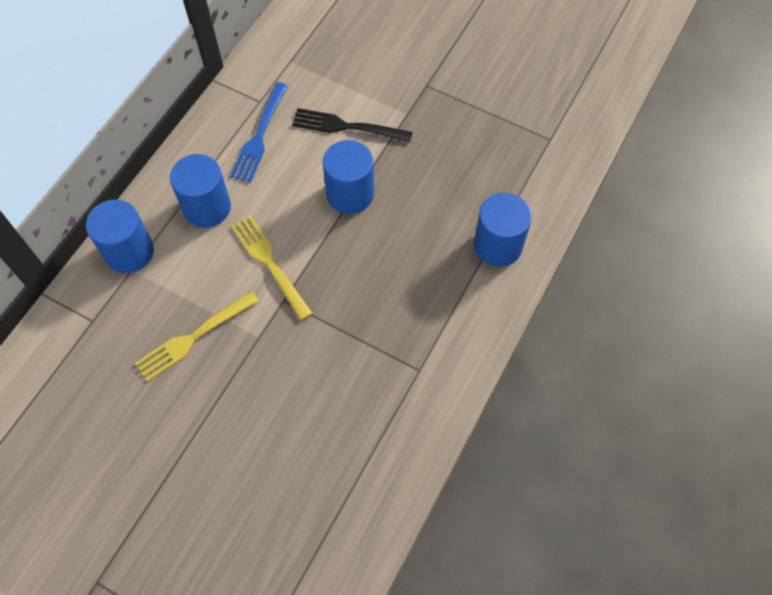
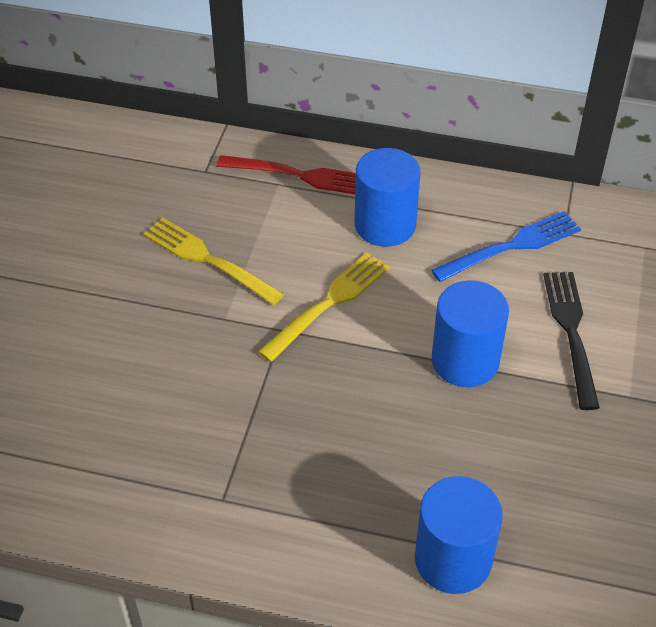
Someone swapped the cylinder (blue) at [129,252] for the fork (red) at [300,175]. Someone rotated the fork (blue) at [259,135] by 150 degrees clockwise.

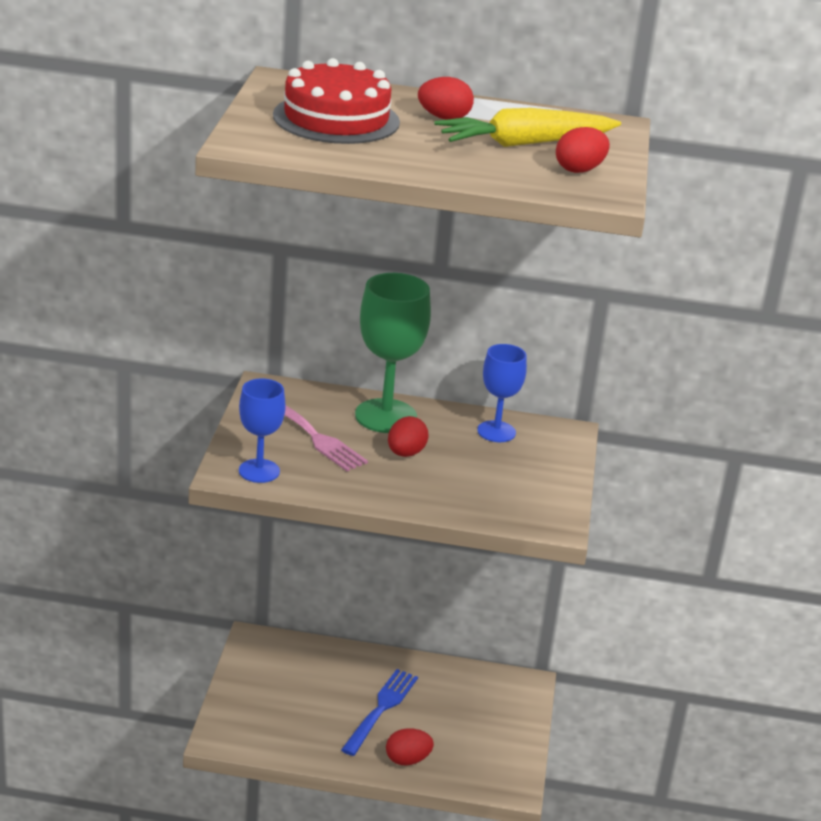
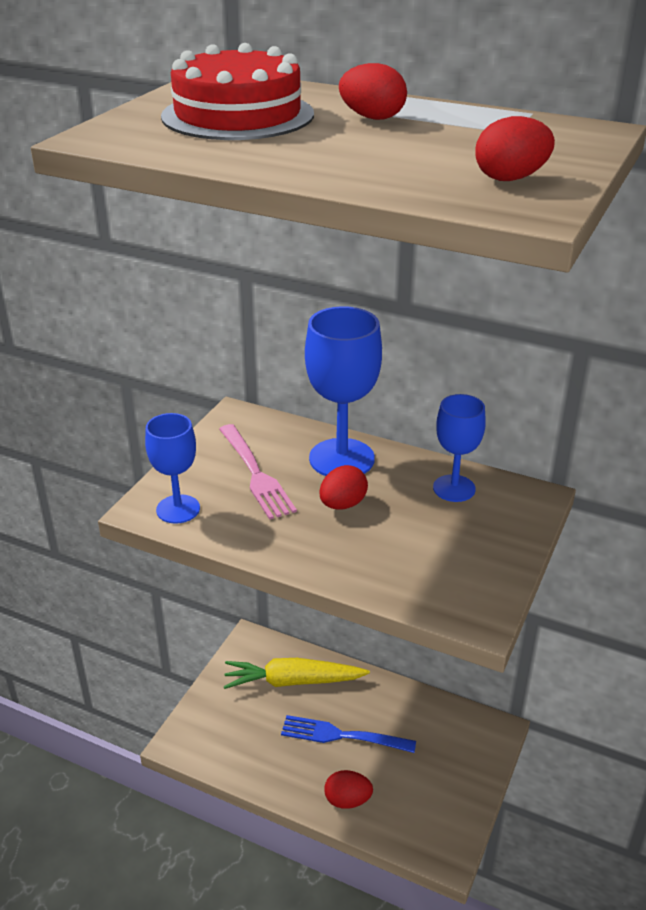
Someone rotated the fork (blue) at [381,709] by 120 degrees counterclockwise. Someone repainted the goblet (green) at [386,416], which became the goblet (blue) at [341,459]. Someone carried the carrot (yellow) from [524,143] to [293,681].

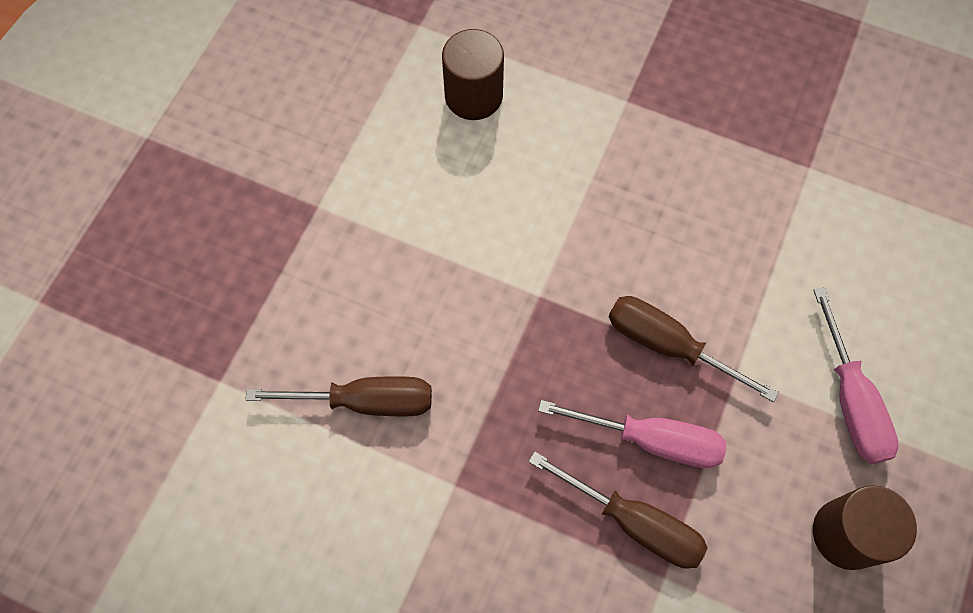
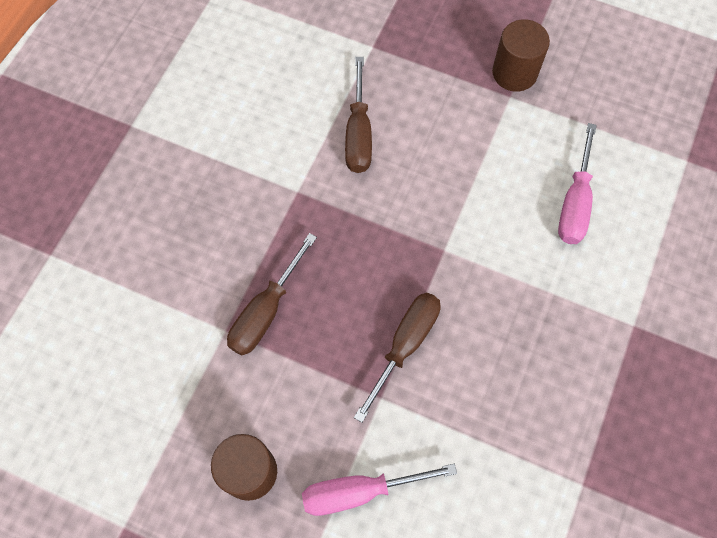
Someone carried the cylinder (brown) from [473,96] to [514,73]. Someone carried the screwdriver (pink) from [650,440] to [575,202].

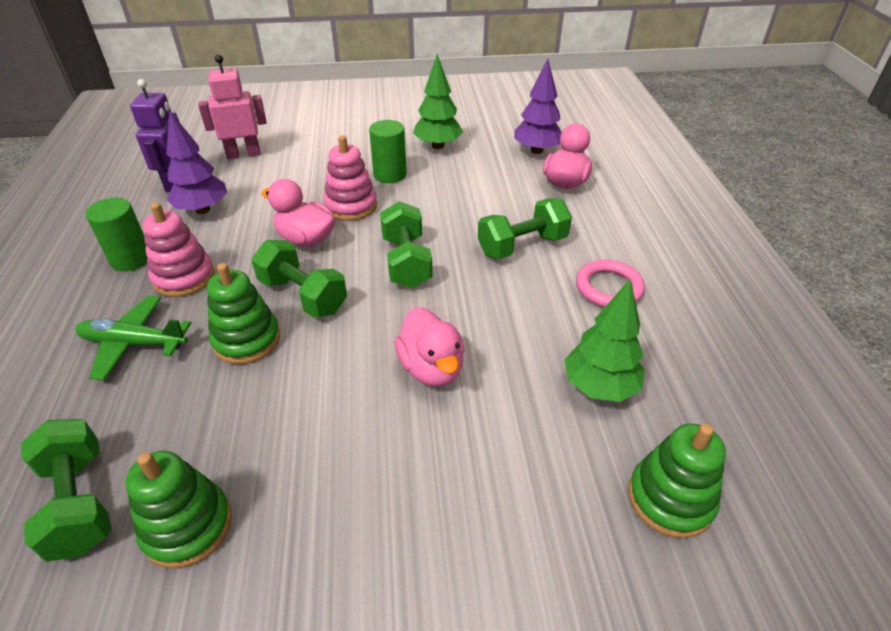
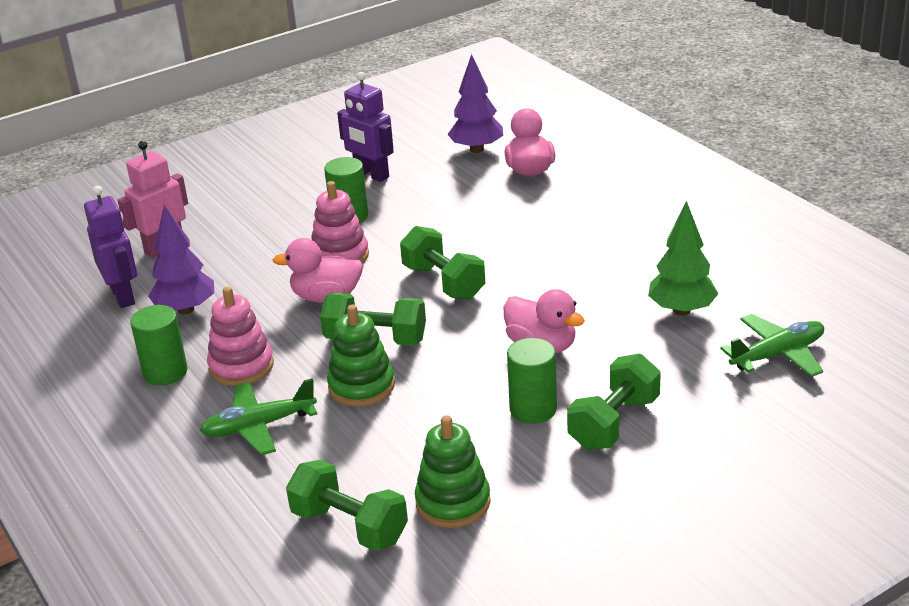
Someone swapped the tree (green) at [438,146] for the robot (purple) at [371,175]. Someone carried the dumbbell (green) from [522,246] to [614,423]. Someone took away the ring (pink) at [609,288]. Someone swapped the stacking toy (green) at [670,499] for the plane (green) at [777,354]. Someone put down the cylinder (green) at [533,409].

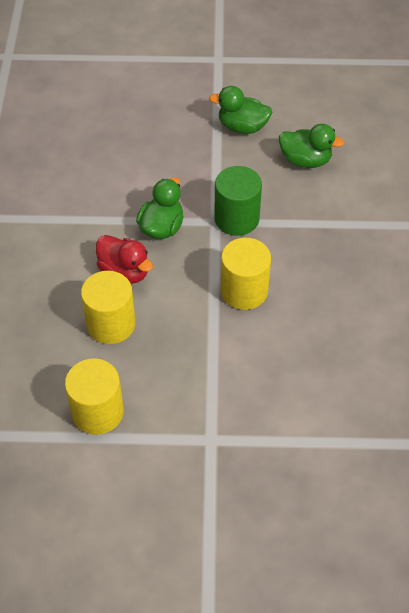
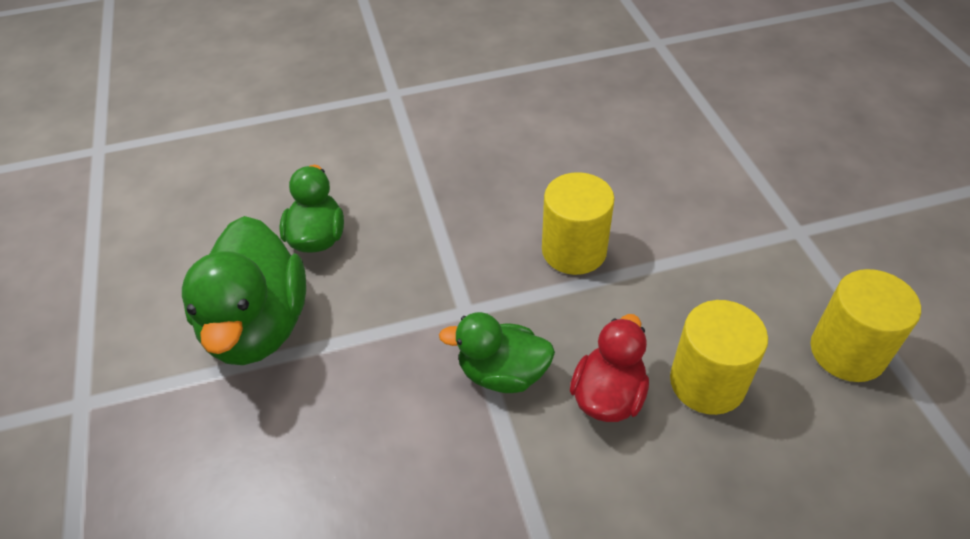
Someone scaled the duck (green) at [242,127] by 1.69. Someone took away the cylinder (green) at [236,219].

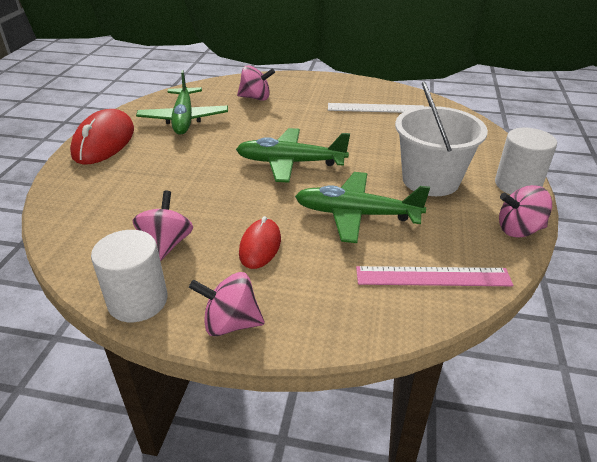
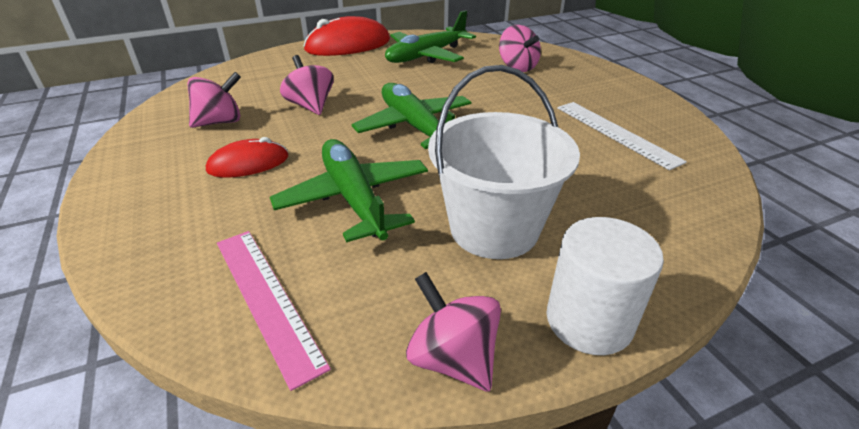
Someone took away the cylinder (white) at [138,301]. Someone carried the spinning top (pink) from [230,323] to [311,106].

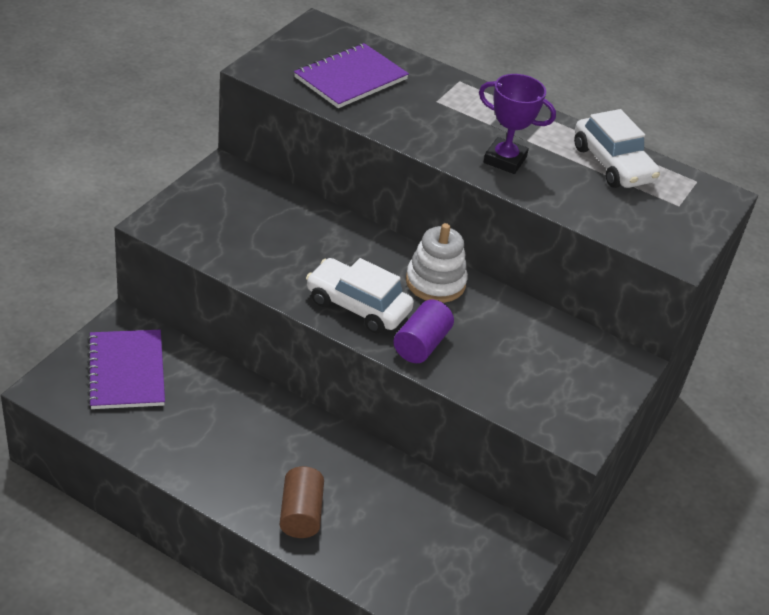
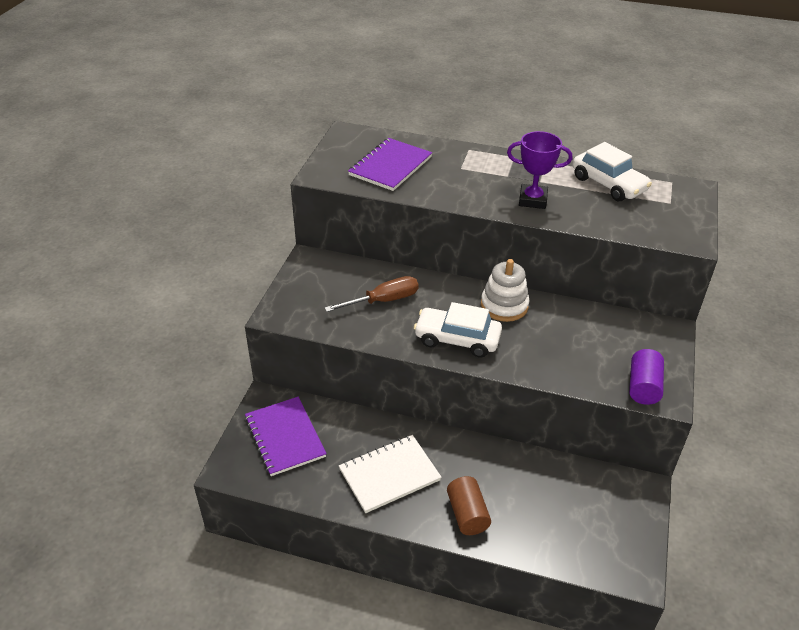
Someone carried the cylinder (purple) from [421,344] to [643,387]. Someone put down the screwdriver (brown) at [383,300]. Someone put down the notebook (white) at [389,475].

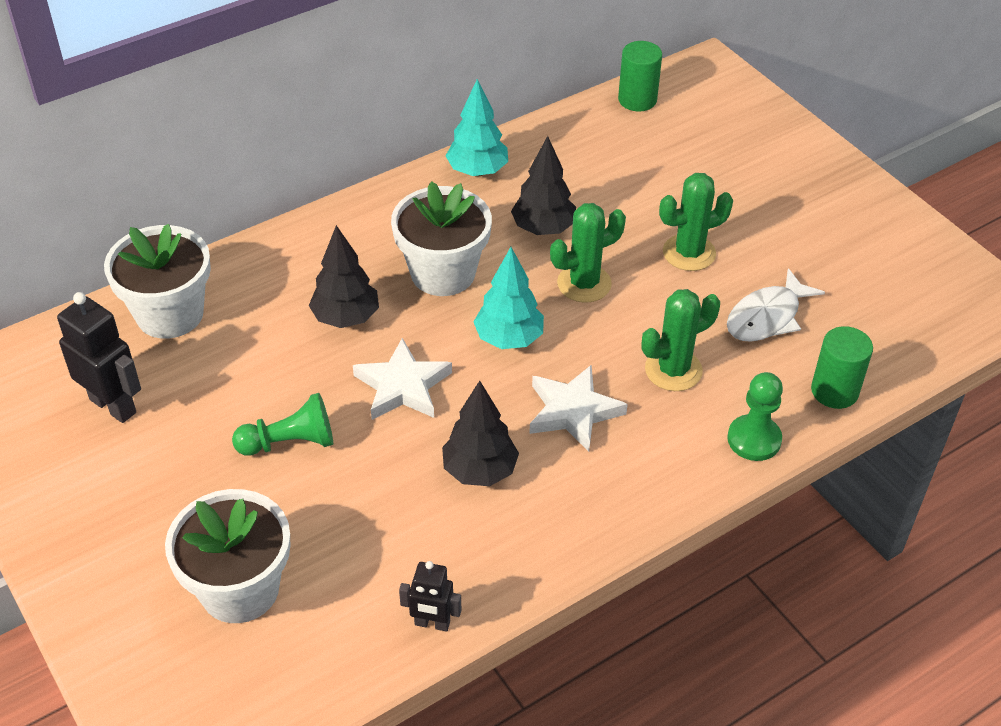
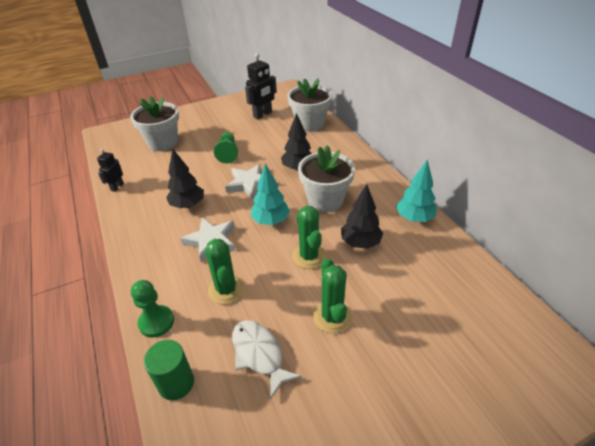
Someone took away the cylinder (green) at [637,100].

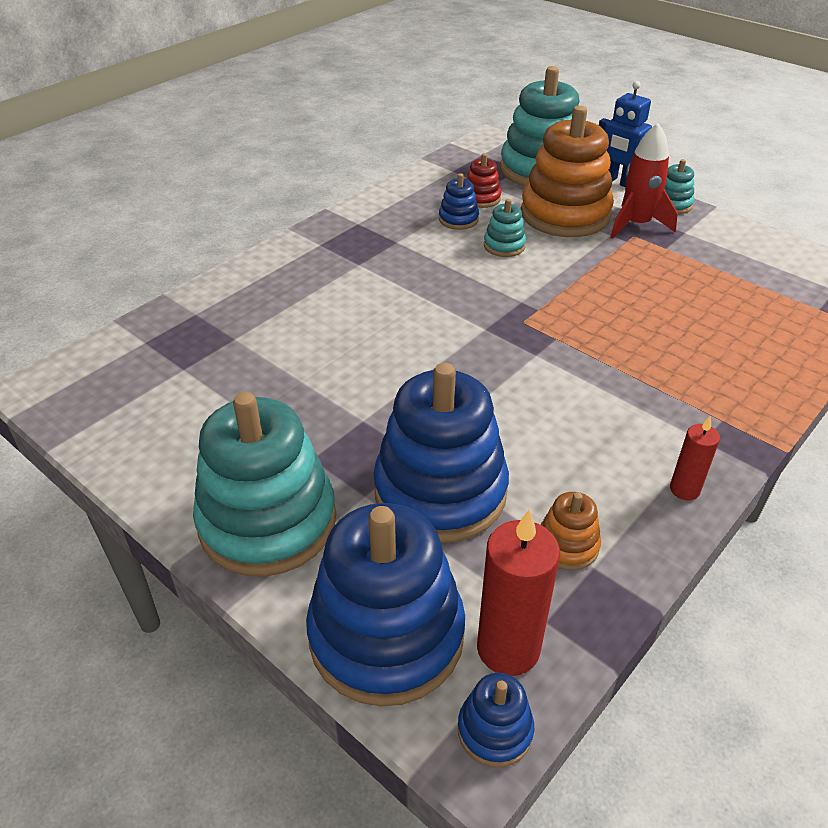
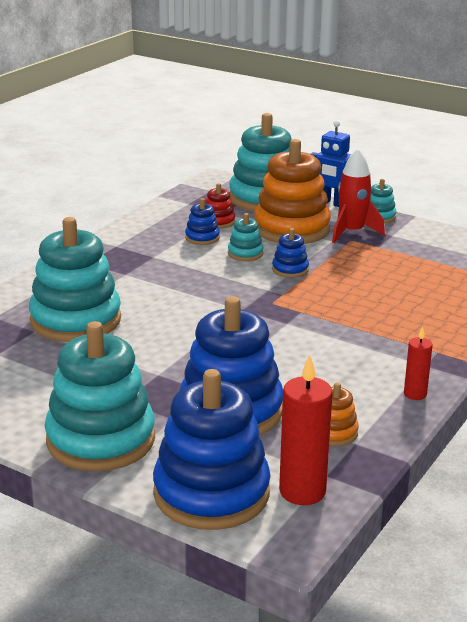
Someone carried the stacking toy (blue) from [495,730] to [290,269]. Someone put down the stacking toy (turquoise) at [75,320].

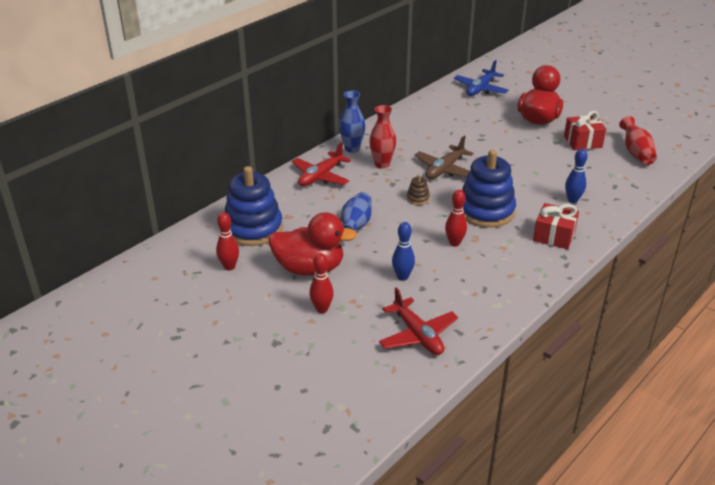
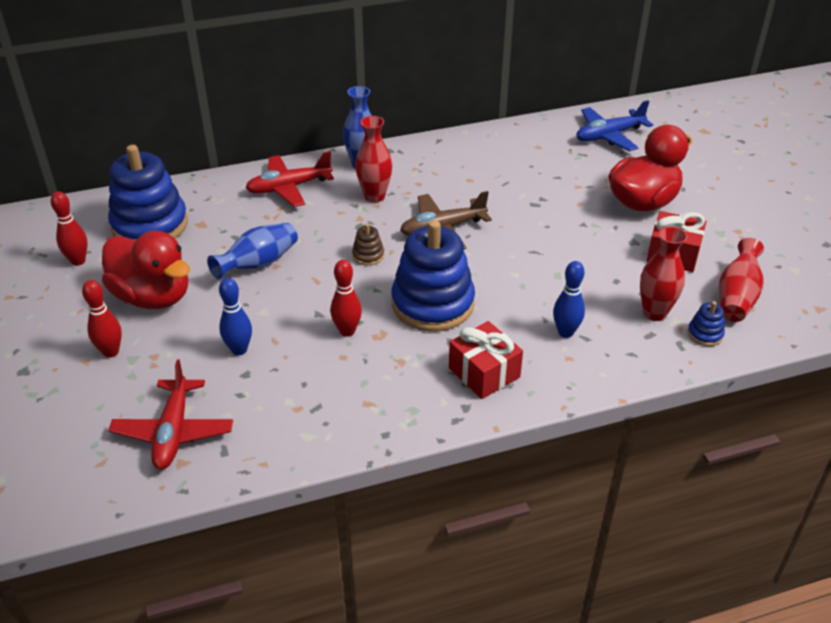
Someone put down the vase (red) at [654,313]. Someone put down the stacking toy (blue) at [705,334].

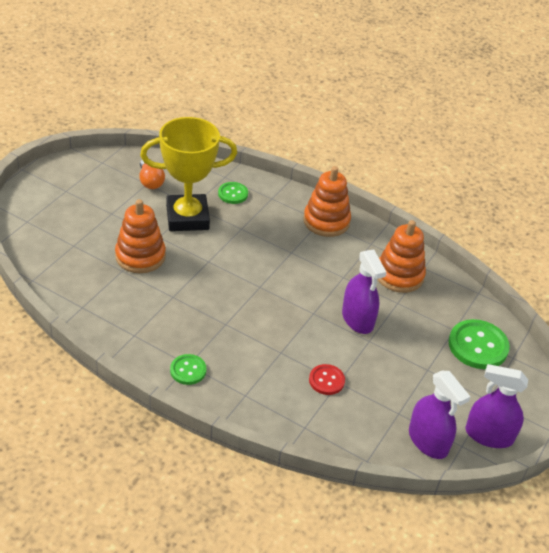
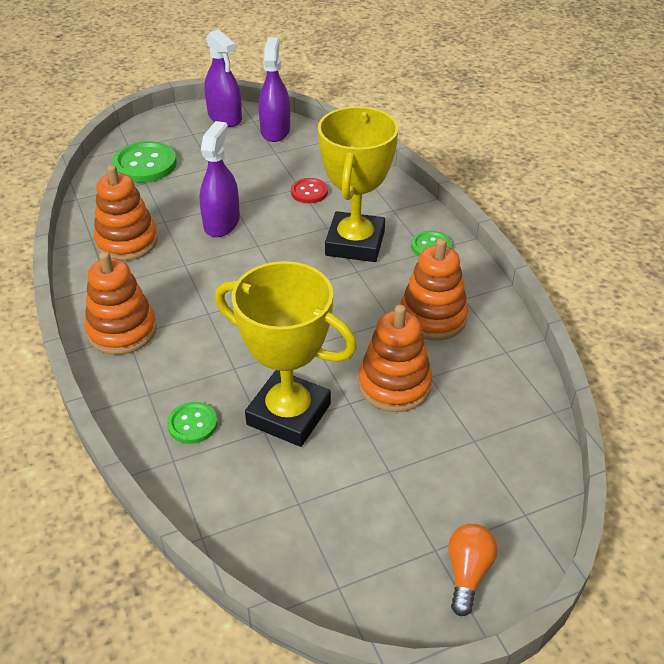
Someone carried the light bulb (orange) from [150,181] to [467,573]. Someone put down the trophy (yellow) at [355,243]. Someone put down the stacking toy (orange) at [432,317].

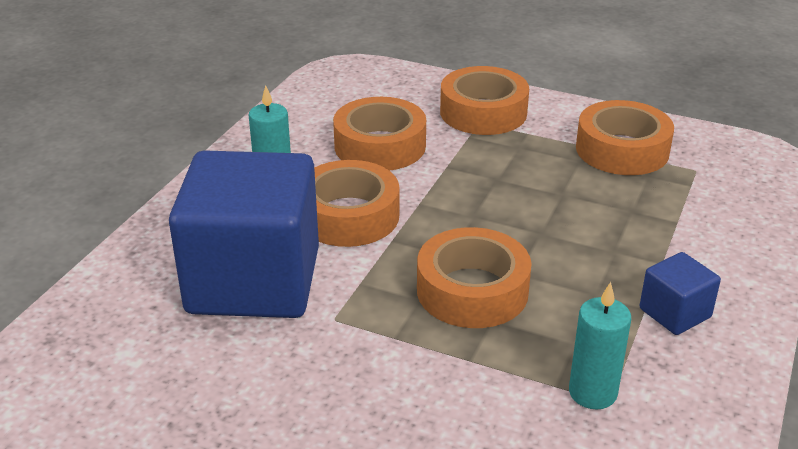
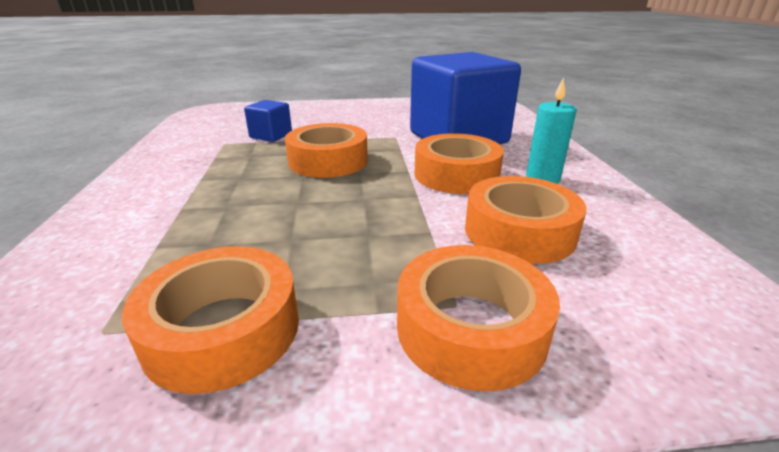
Someone took away the candle (turquoise) at [592,392]. Someone carried the cube (blue) from [675,313] to [271,135].

